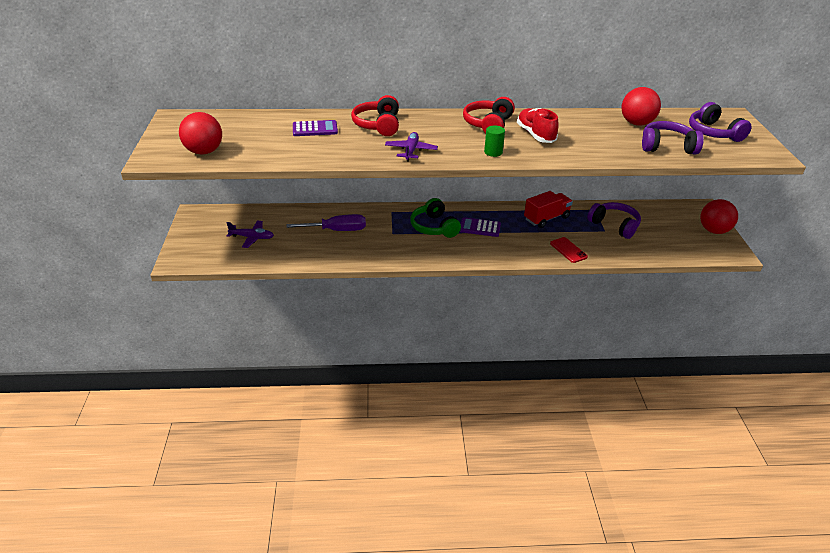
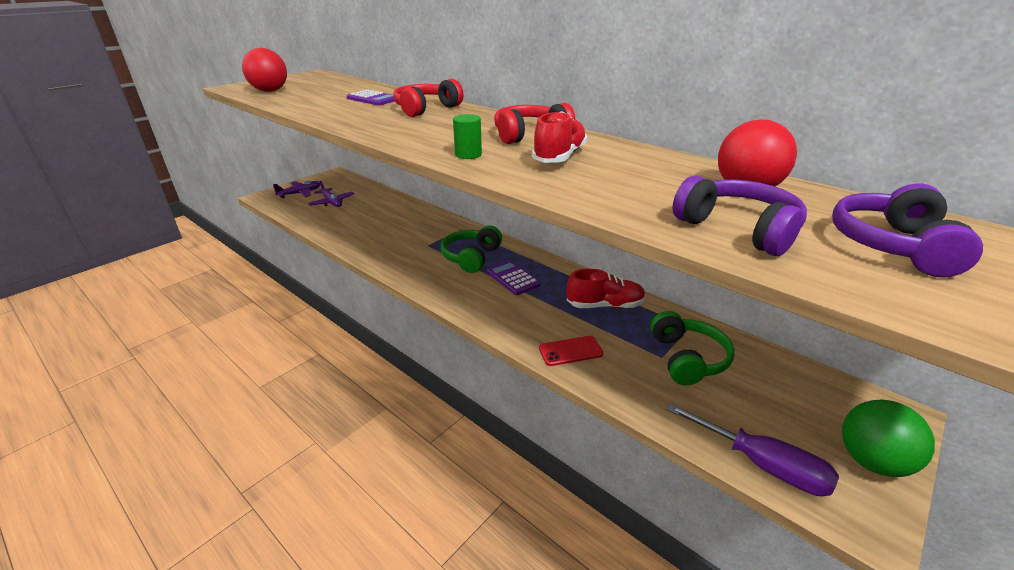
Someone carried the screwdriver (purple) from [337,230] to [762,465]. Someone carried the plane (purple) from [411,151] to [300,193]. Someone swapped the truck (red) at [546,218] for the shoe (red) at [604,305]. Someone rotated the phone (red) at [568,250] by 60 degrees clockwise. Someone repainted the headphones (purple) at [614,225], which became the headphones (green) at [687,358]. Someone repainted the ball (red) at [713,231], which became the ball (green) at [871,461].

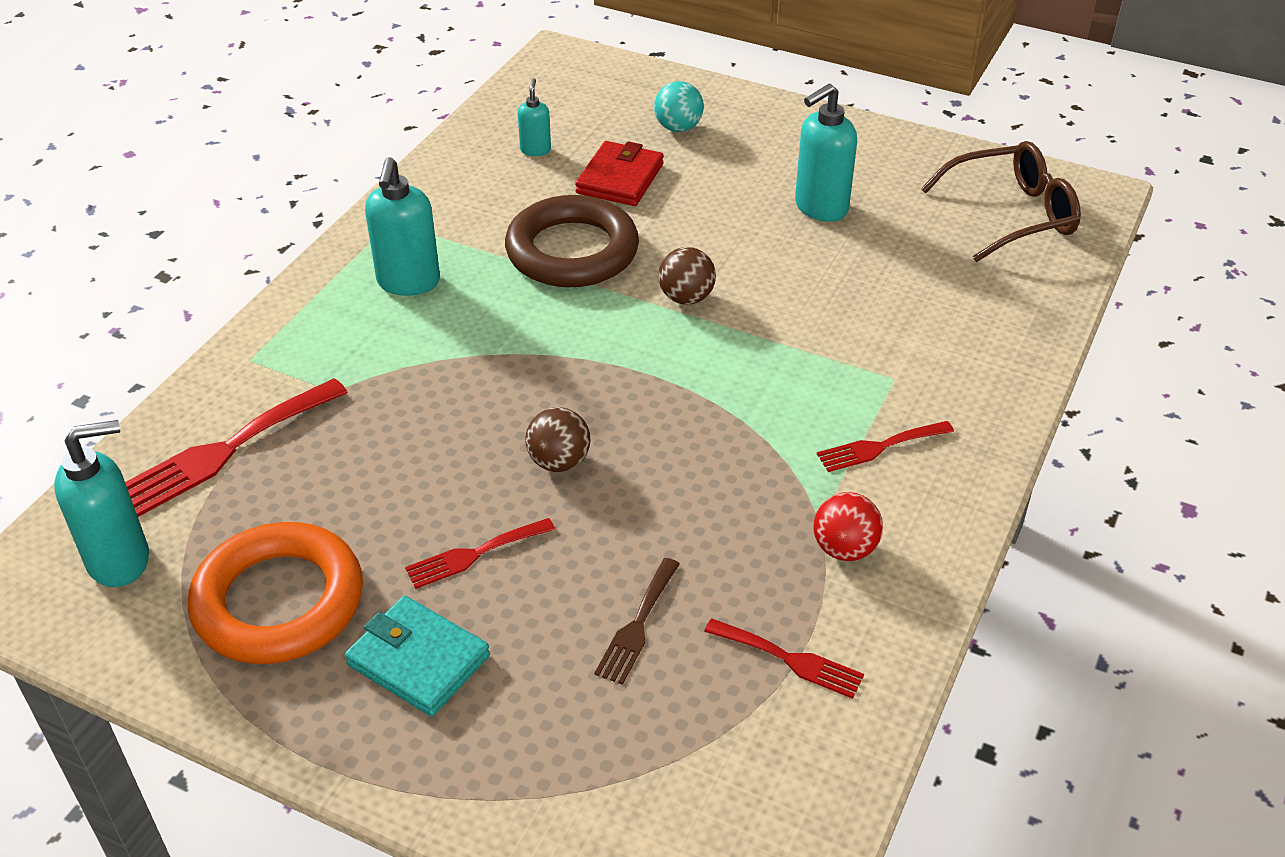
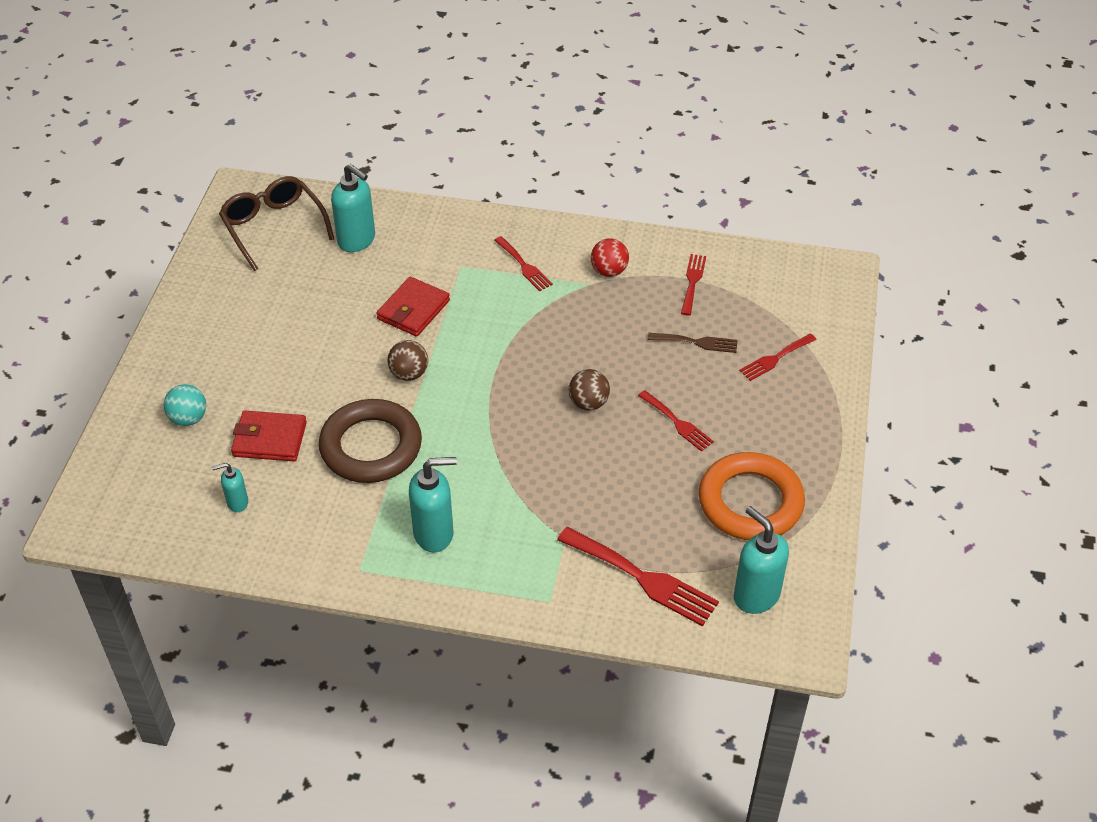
Someone took away the wallet (turquoise) at [418,660]. Someone carried the soap dispenser (turquoise) from [820,208] to [357,240]. Someone put down the wallet (red) at [413,310]. Someone put down the fork (red) at [775,358].

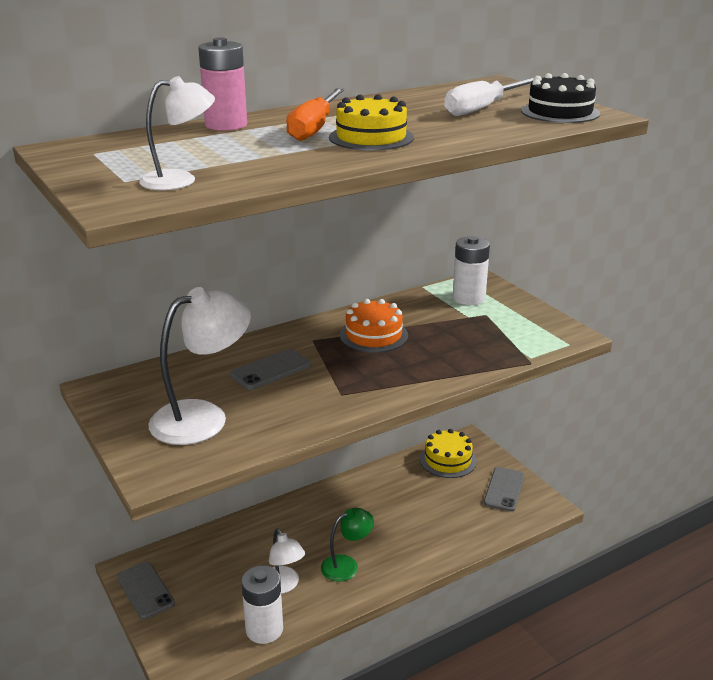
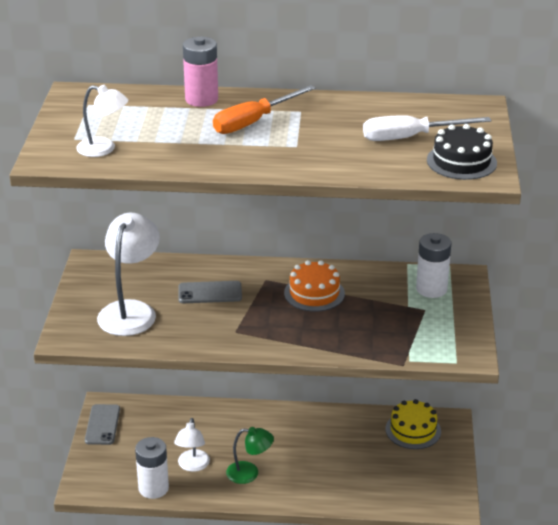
Someone rotated the lamp (white) at [203,417] by 75 degrees counterclockwise. Someone took away the cake (yellow) at [371,137]. Someone took away the phone (grey) at [504,489].

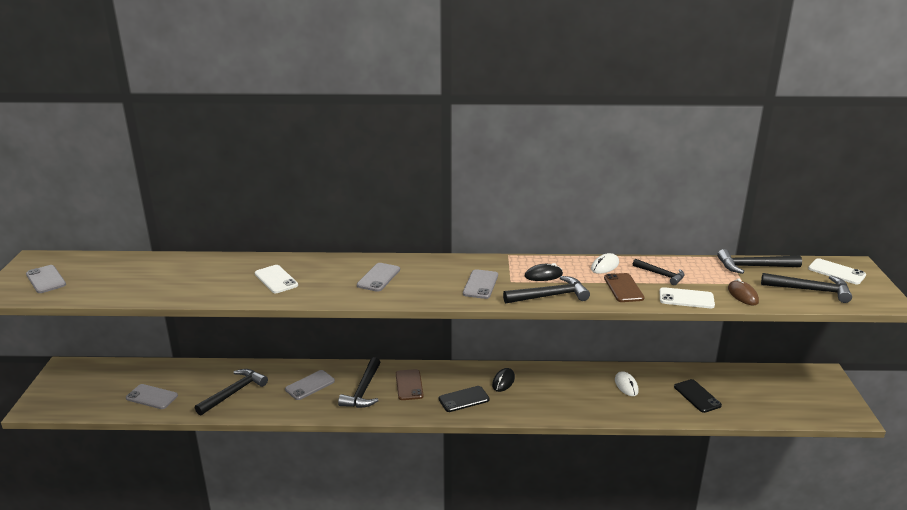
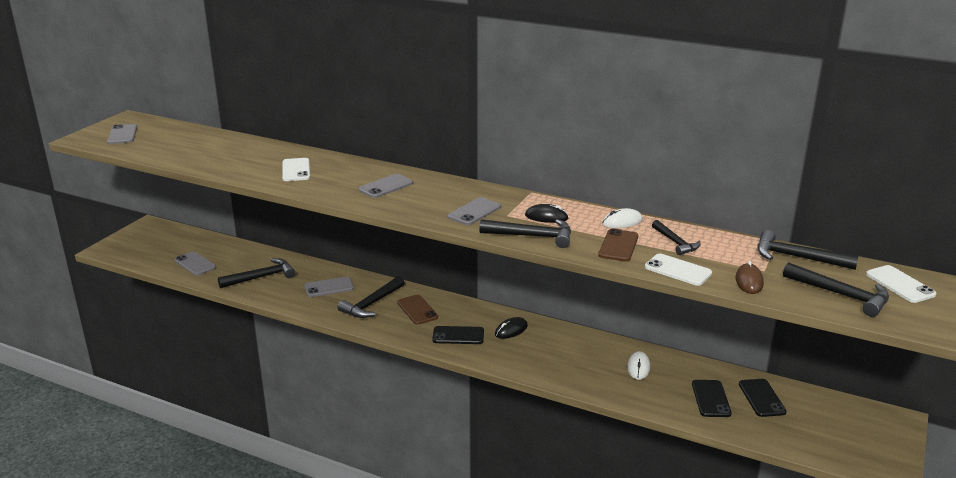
Someone rotated the phone (brown) at [409,385] by 45 degrees counterclockwise. Someone put down the phone (black) at [761,398].

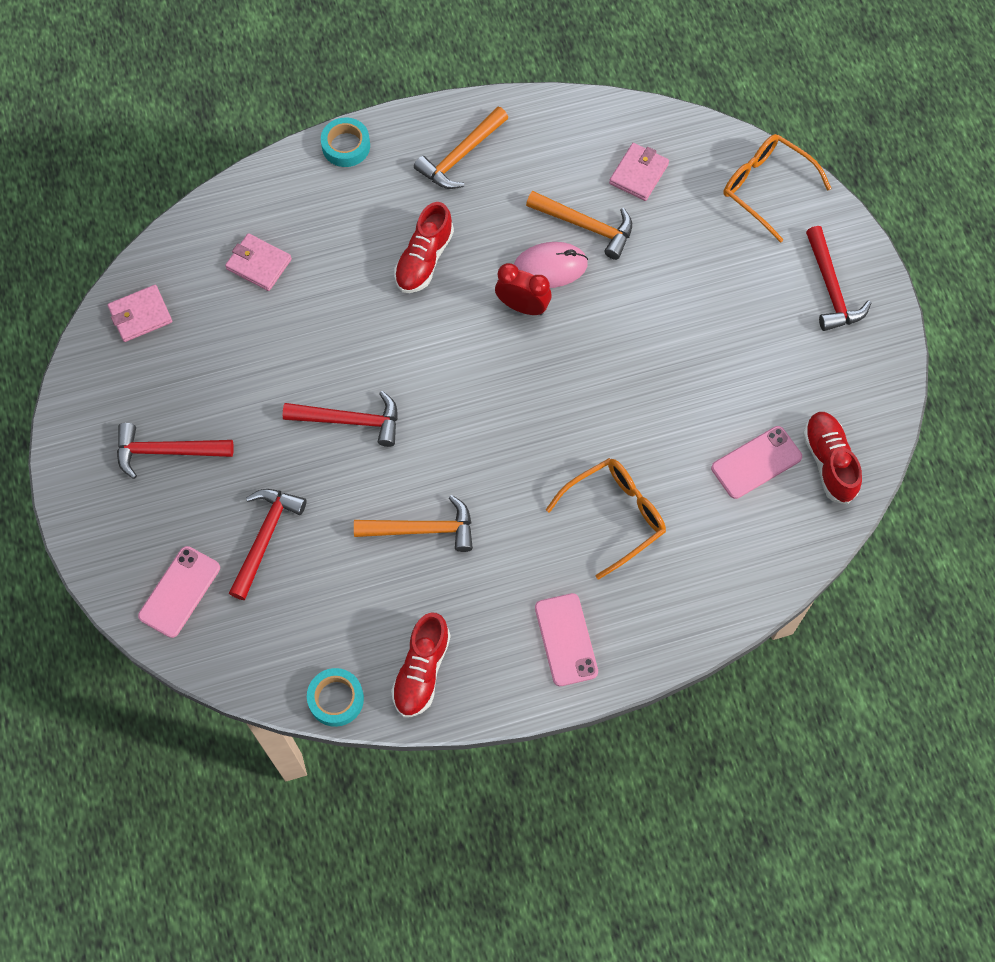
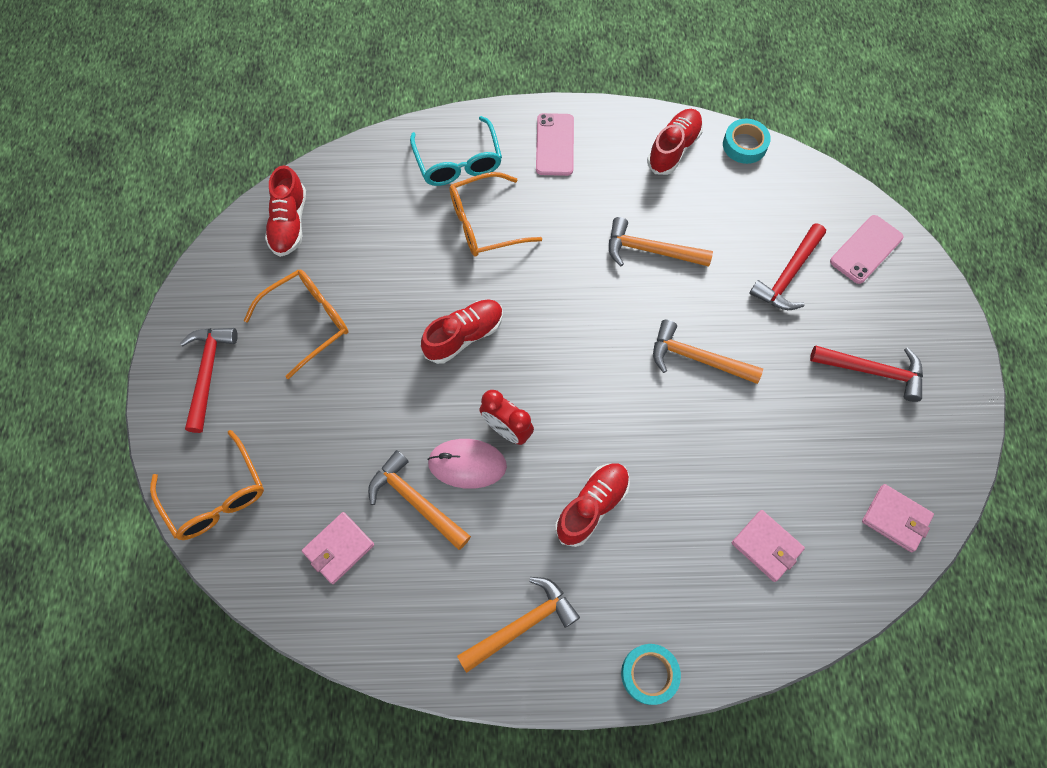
Someone rotated the wallet (pink) at [140,315] by 45 degrees clockwise. Someone repainted the hammer (red) at [350,421], which became the hammer (orange) at [697,358]. Someone took away the phone (pink) at [756,462]. Someone put down the glasses (orange) at [308,322]. Someone put down the glasses (turquoise) at [458,162]. Someone put down the shoe (red) at [464,336].

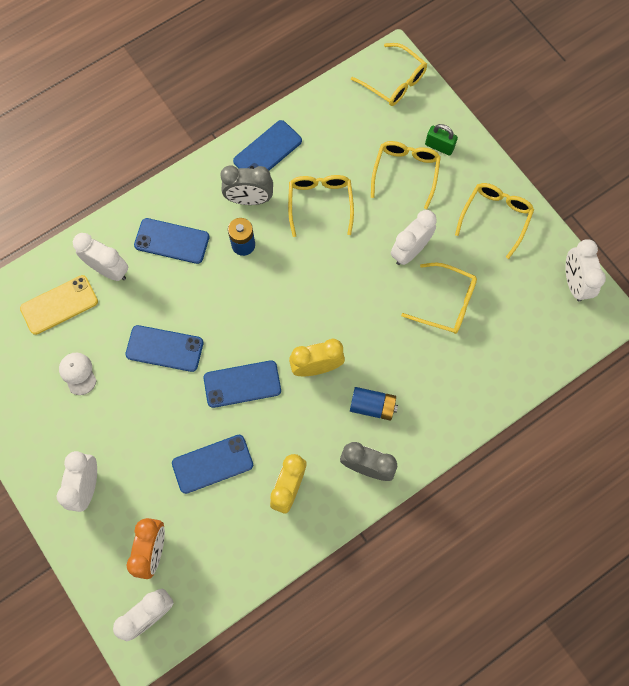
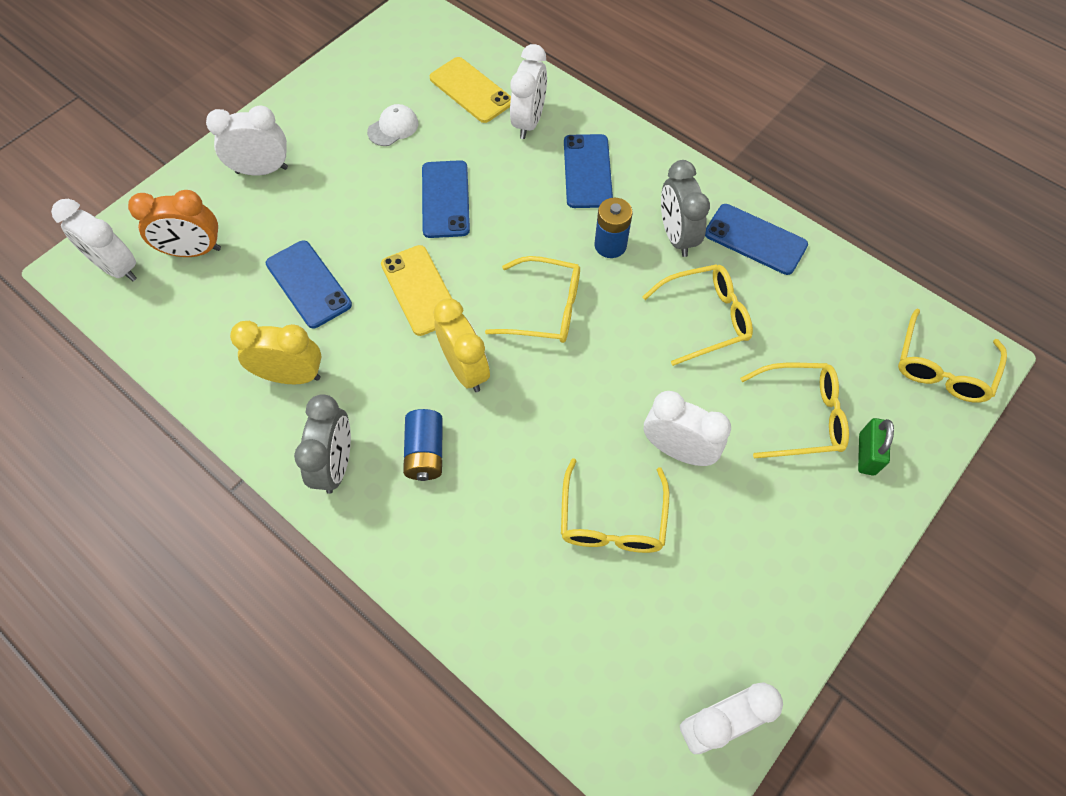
Someone repainted the phone (blue) at [242,384], which became the phone (yellow) at [420,290]. Someone carried the glasses (yellow) from [495,217] to [545,309].

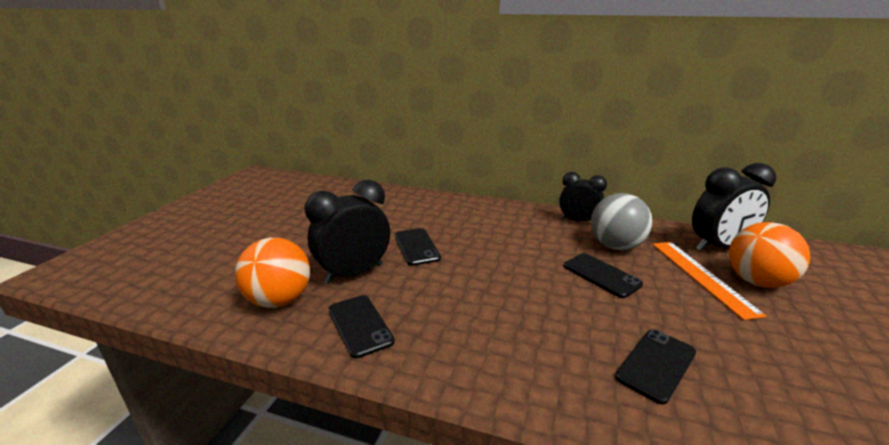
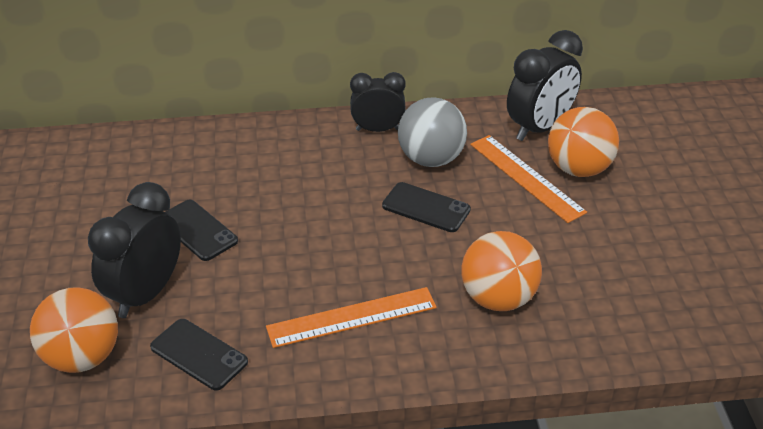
Someone swapped the phone (black) at [656,364] for the ball (orange) at [498,298]. Someone put down the ruler (orange) at [352,317].

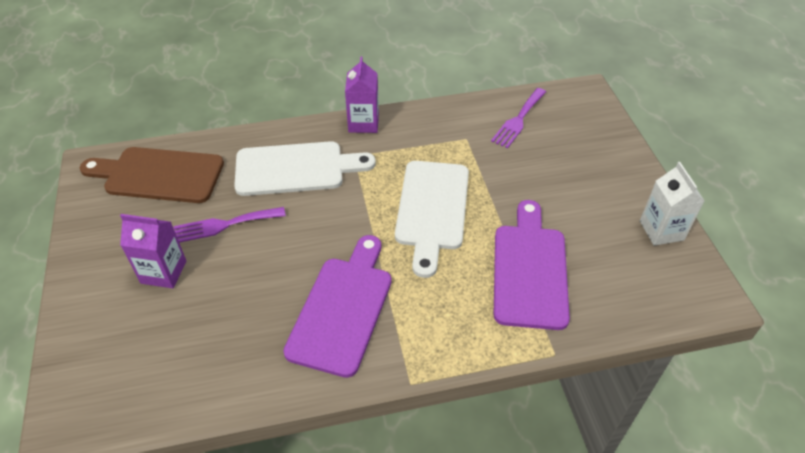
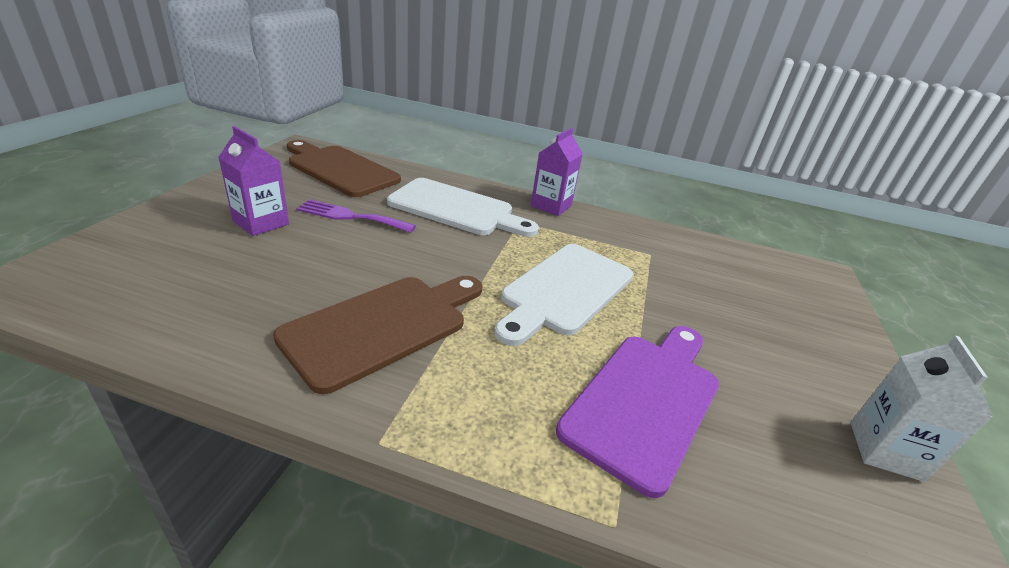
Someone repainted the cutting board (purple) at [342,309], which became the cutting board (brown) at [383,326]. Someone took away the fork (purple) at [518,120].

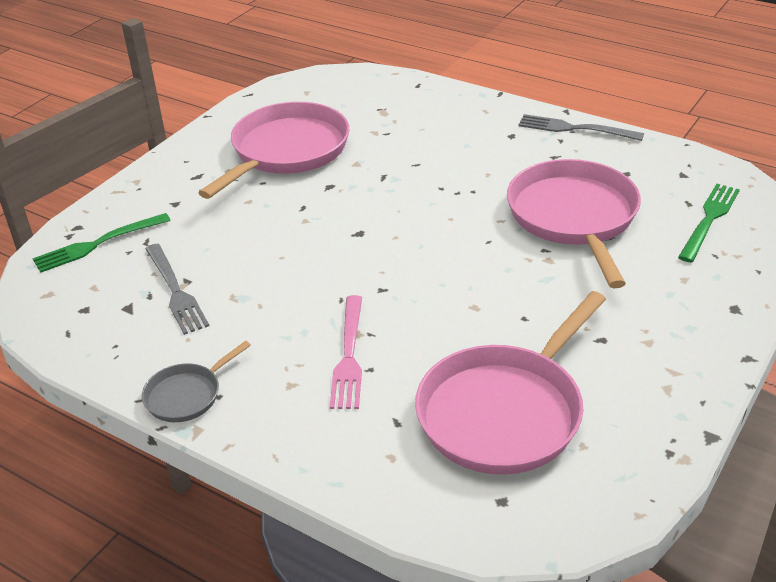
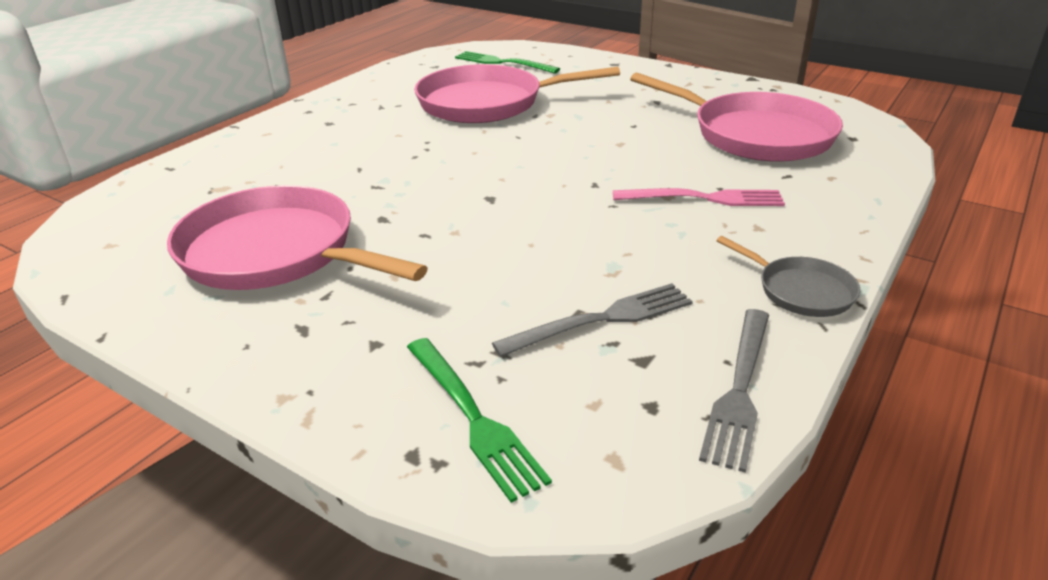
Someone carried the fork (grey) from [574,129] to [739,391].

